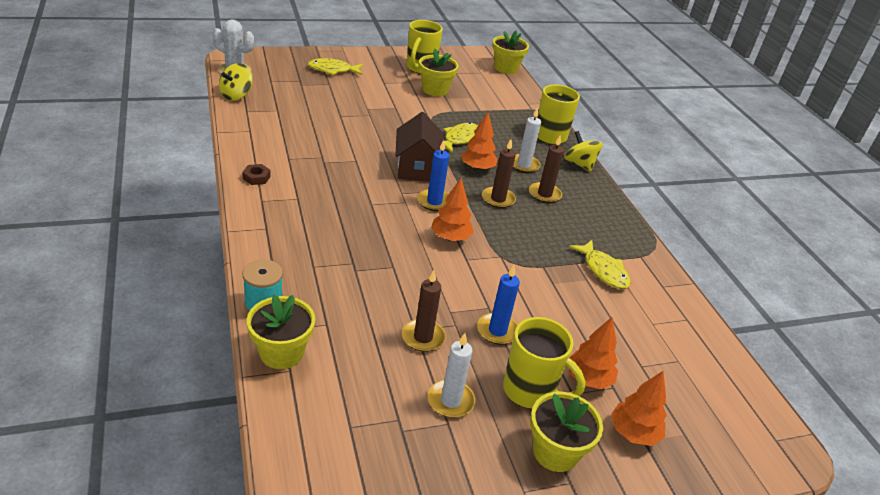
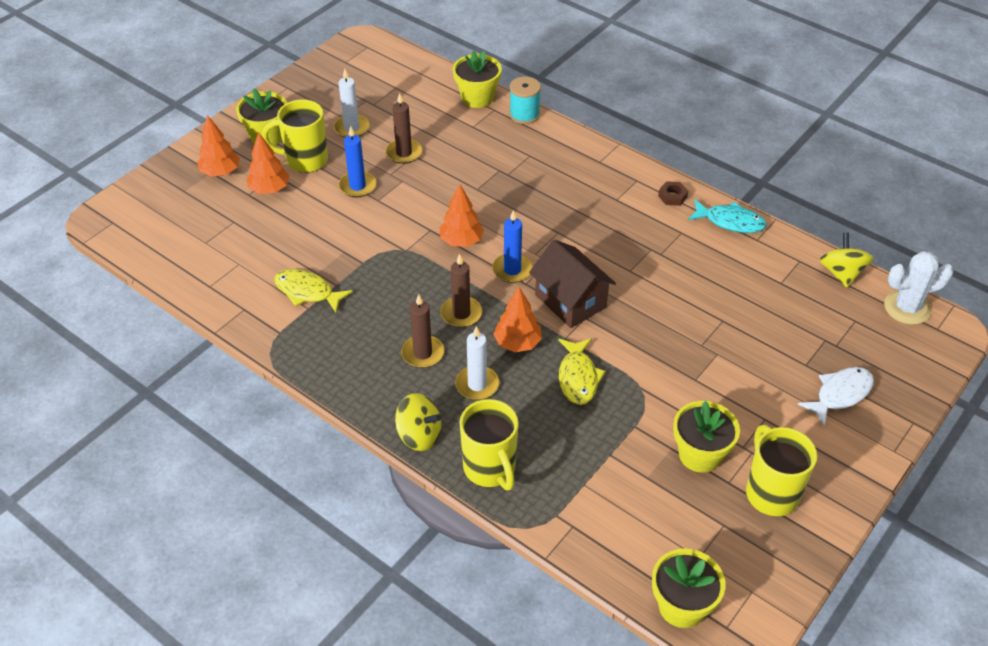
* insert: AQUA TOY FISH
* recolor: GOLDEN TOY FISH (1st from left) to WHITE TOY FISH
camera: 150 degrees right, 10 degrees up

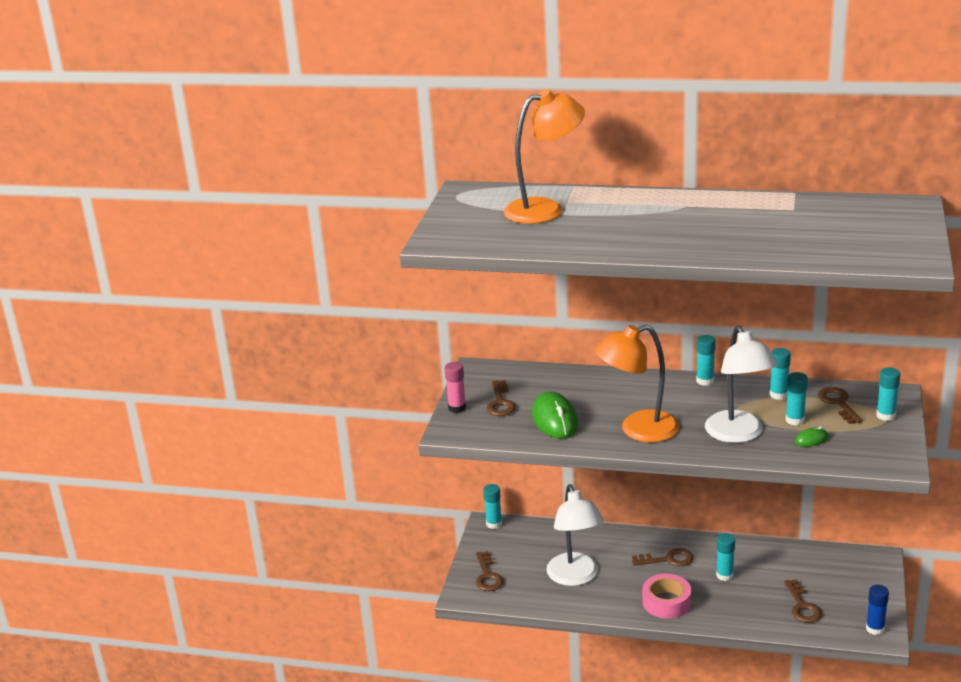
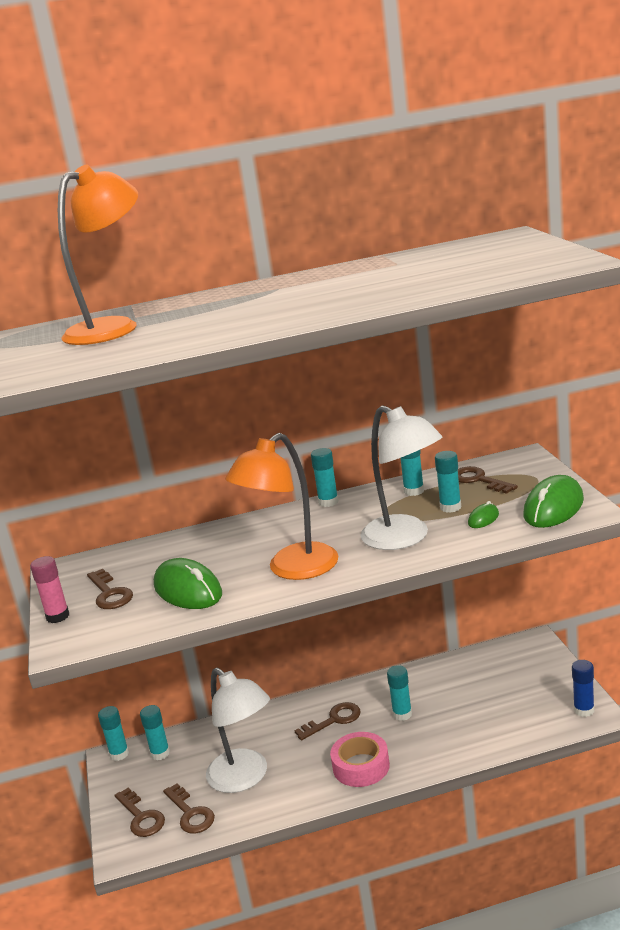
* insert: EMERALD COMPUTER MOUSE (3rd from left)
* move: BROWN DOOR KEY (4th from left in the first image) to BROWN DOOR KEY (3rd from left)
* move: AQUA GLUE STICK (6th from left in the first image) to AQUA GLUE STICK (2nd from left)
camera: 25 degrees left, 5 degrees down

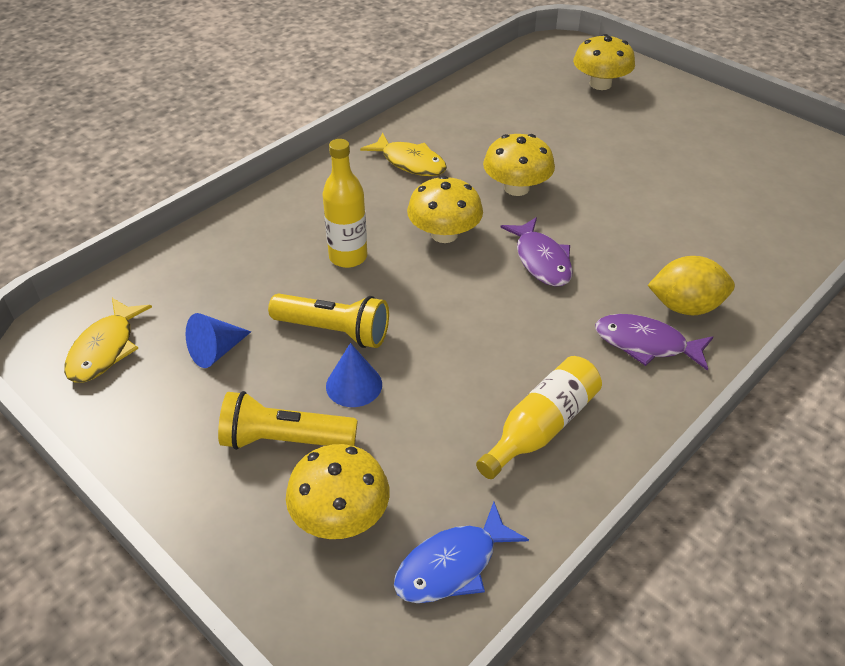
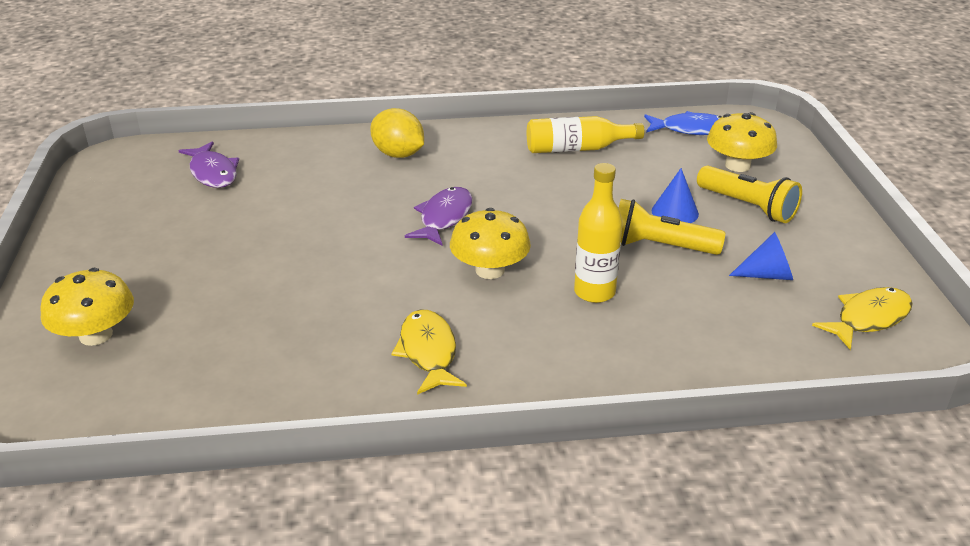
* delete: GOLDEN TOADSTOOL (3rd from left)
* move: PURPLE TOY FISH (2nd from left in the first image) to PURPLE TOY FISH (1st from left)
* rotate: GOLDEN FLASHLIGHT (2nd from left in the first image) 45 degrees counterclockwise
camera: 140 degrees left, 10 degrees down

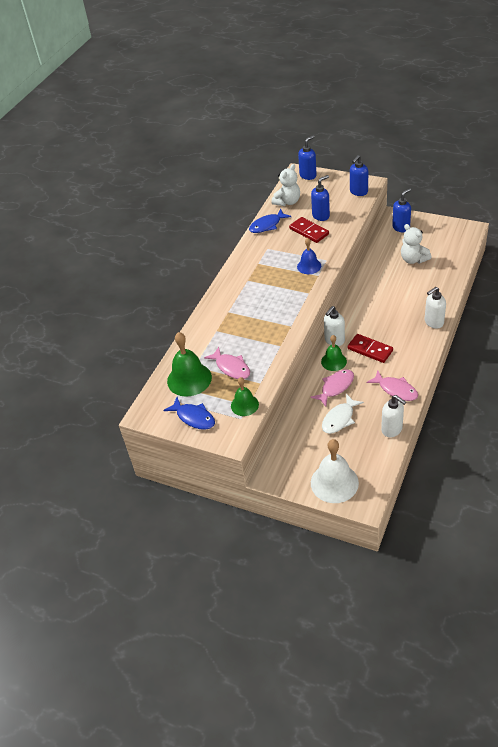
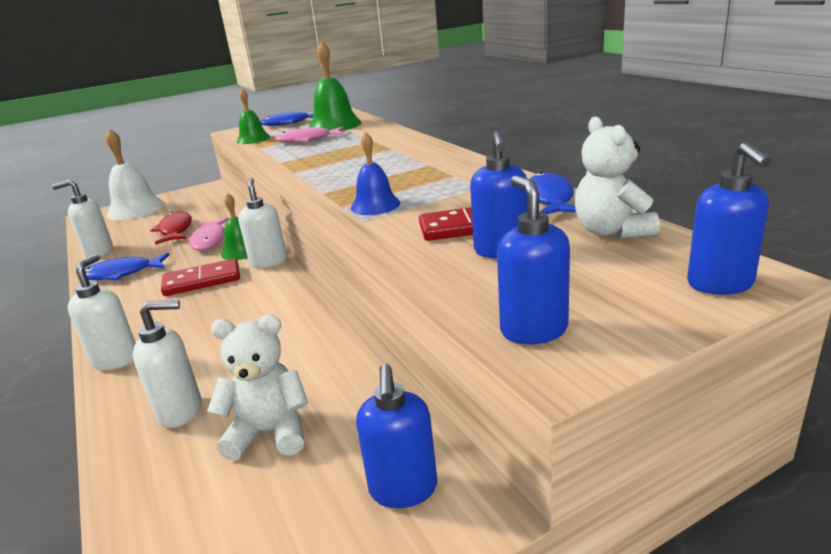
* insert: WHITE PUMP BOTTLE (3rd from left)
* recolor: WHITE TOY FISH to CRIMSON TOY FISH
* recolor: ROSY TOY FISH (3rd from left) to ROYAL BLUE TOY FISH (1st from left)
camera: 125 degrees right, 20 degrees down

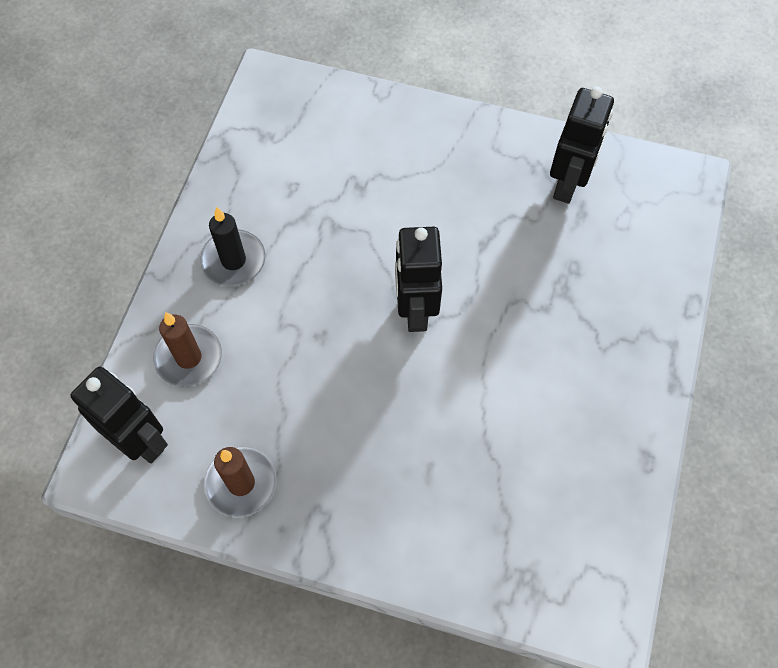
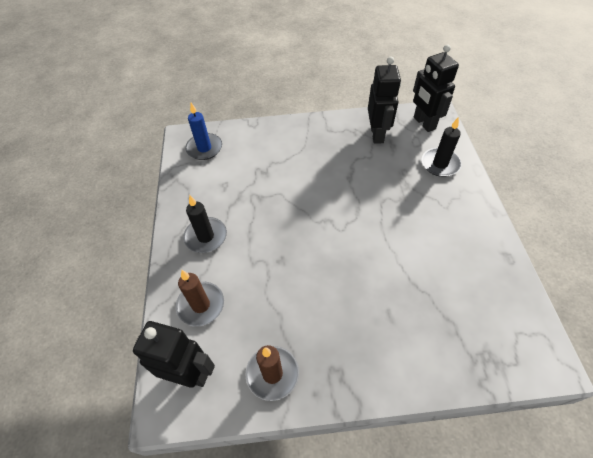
* insert: ROYAL BLUE WAX CANDLE
* insert: EBONY WAX CANDLE (2nd from left)
* move: EBONY TOY ROBOT (2nd from left in the first image) to EBONY TOY ROBOT (3rd from left)
camera: 20 degrees left, 10 degrees down

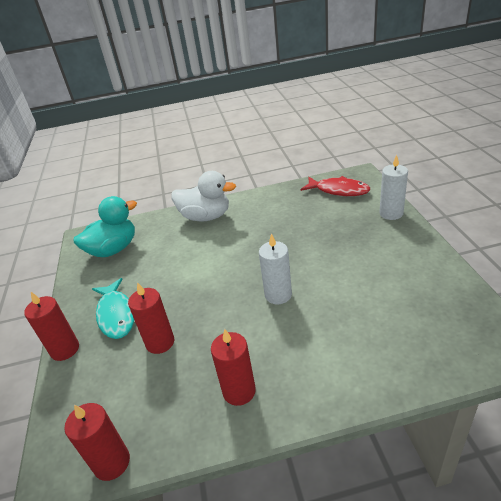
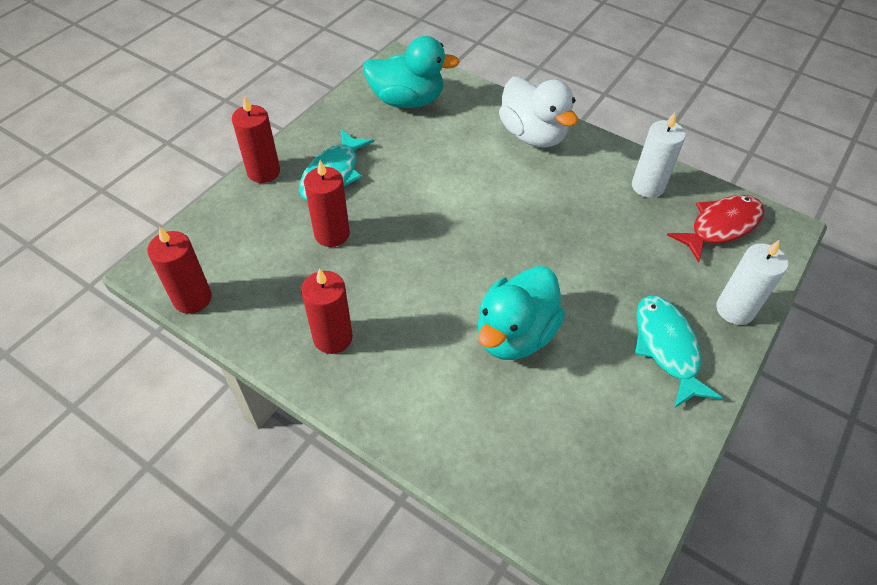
* insert: AQUA DUCK (2nd from left)
* insert: AQUA TOY FISH (2nd from left)
* move: WHITE WAX CANDLE (1st from left)
* rotate: CRIMSON TOY FISH 105 degrees counterclockwise
camera: 40 degrees right, 15 degrees up

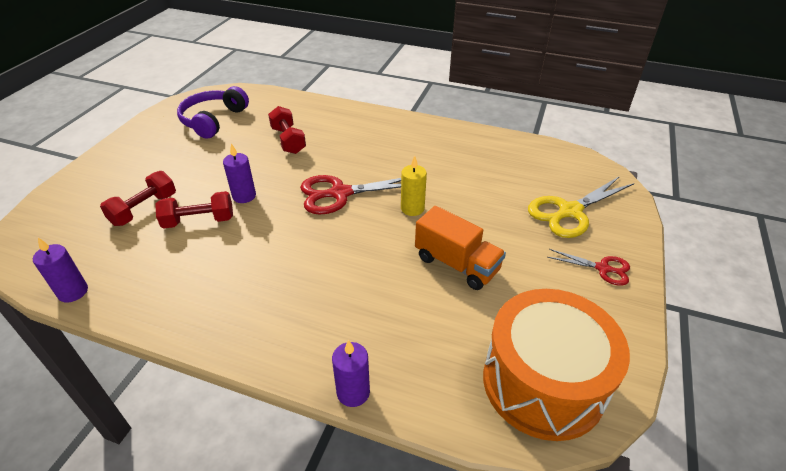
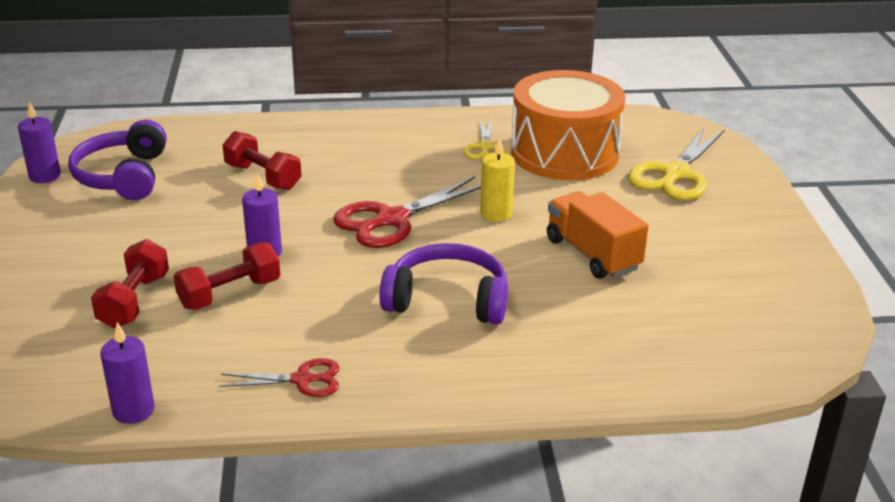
* insert: PURPLE OVER-EAR HEADPHONES (2nd from left)
* insert: GOLDEN PAIR OF SCISSORS (1st from left)
* move: PURPLE WAX CANDLE (3rd from left in the first image) to PURPLE WAX CANDLE (1st from left)
* move: ORANGE DRUM
* move: CRIMSON PAIR OF SCISSORS (2nd from left in the first image) to CRIMSON PAIR OF SCISSORS (1st from left)
* rotate: ORANGE LORRY 135 degrees counterclockwise
camera: 25 degrees left, 10 degrees down

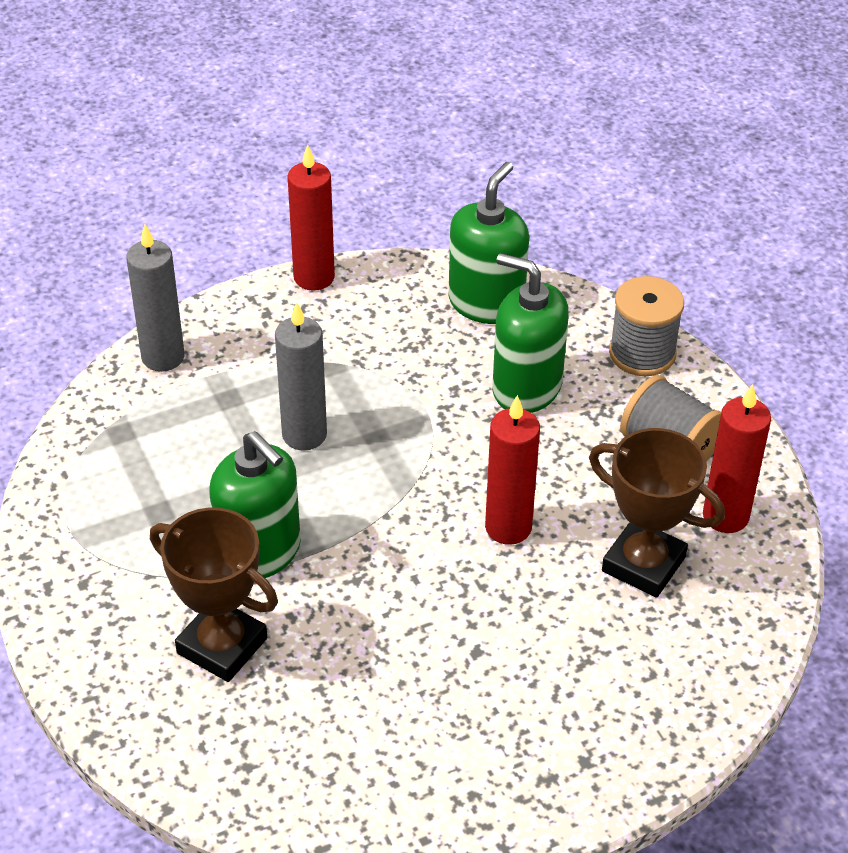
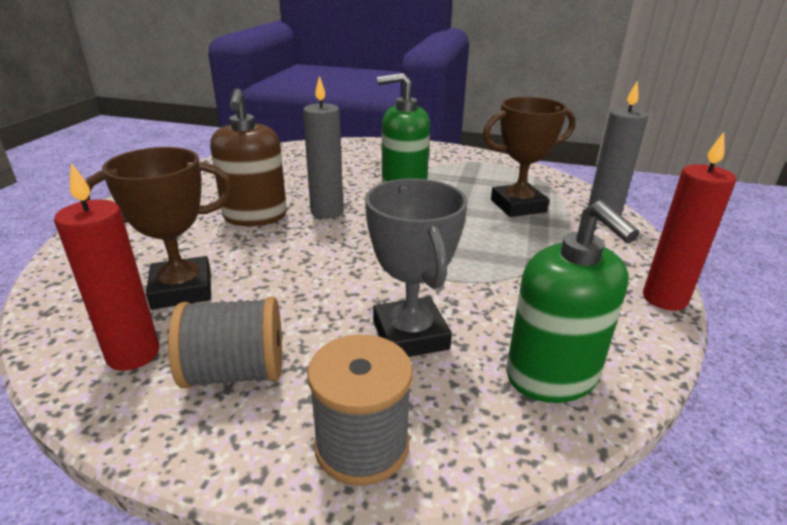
* delete: CRIMSON WAX CANDLE (2nd from left)
* insert: BROWN PUMP BOTTLE
* move: BROWN PRIZE CUP (1st from left in the first image) to BROWN PRIZE CUP (2nd from left)
* move: ASH-GREY WAX CANDLE (2nd from left in the first image) to ASH-GREY WAX CANDLE (1st from left)
* replace: EMERALD PUMP BOTTLE (3rd from left) to ASH-GREY PRIZE CUP
camera: 130 degrees right, 15 degrees down

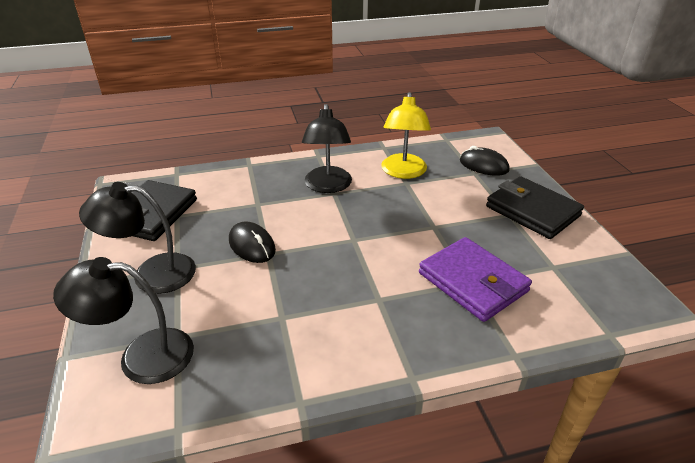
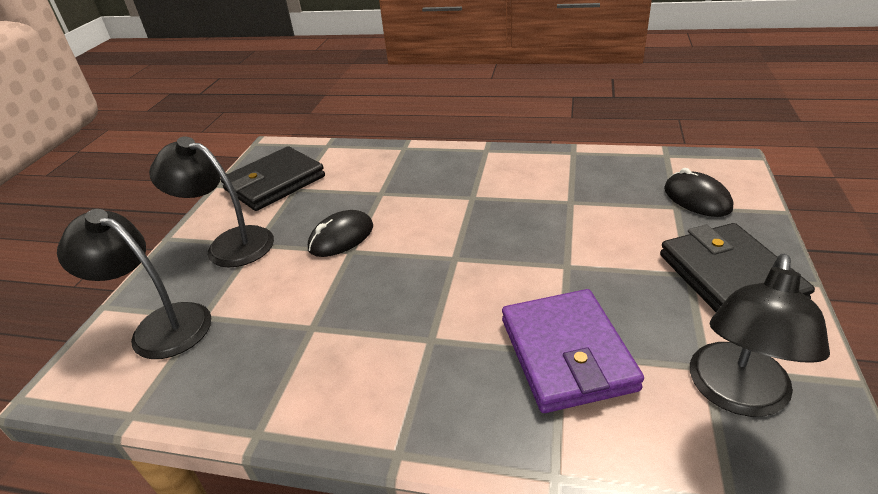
* delete: GOLDEN LAMP
* move: EBONY LAMP (3rd from left)
* rotate: EBONY COMPUTER MOUSE (1st from left) 60 degrees clockwise
camera: 30 degrees right, 0 degrees up

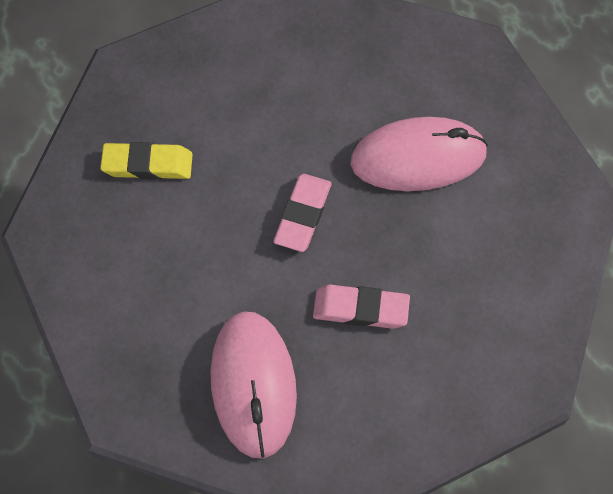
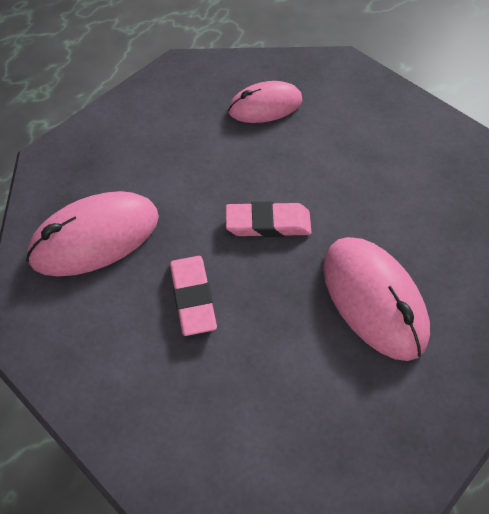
* replace: GOLDEN PENCIL ERASER to ROSY COMPUTER MOUSE (2nd from left)
camera: 70 degrees right, 5 degrees down

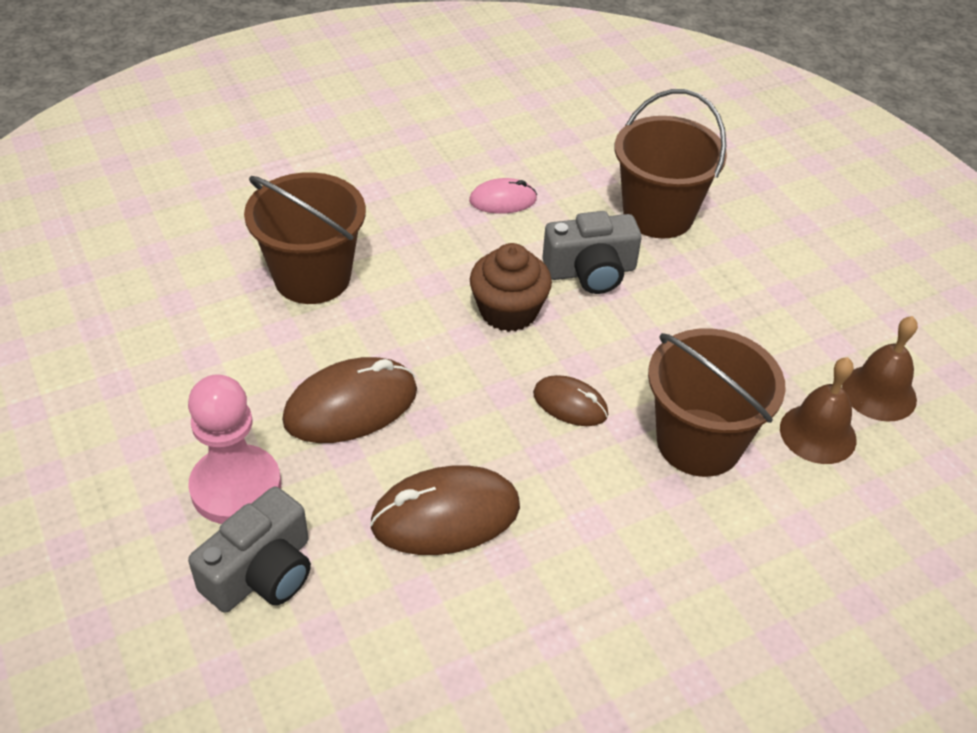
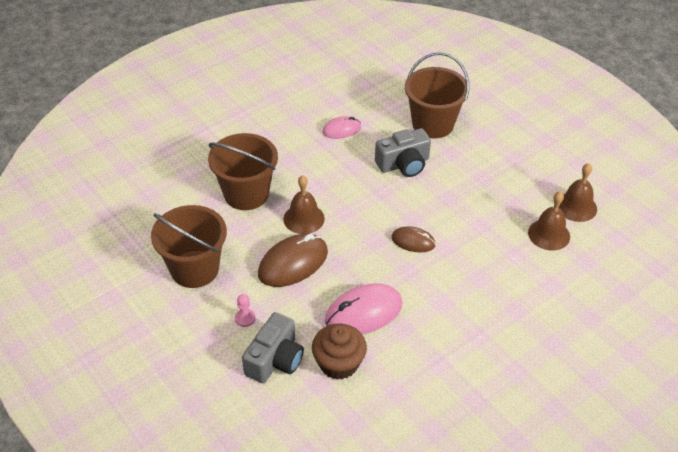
* insert: BROWN SCHOOL BELL (1st from left)
* move: BROWN MUFFIN
* move: BROWN BUCKET (3rd from left in the first image) to BROWN BUCKET (1st from left)
* recolor: BROWN COMPUTER MOUSE (2nd from left) to ROSY COMPUTER MOUSE (2nd from left)
* resize: ROSY GAME PAWN x0.41
camera: 10 degrees left, 0 degrees up

